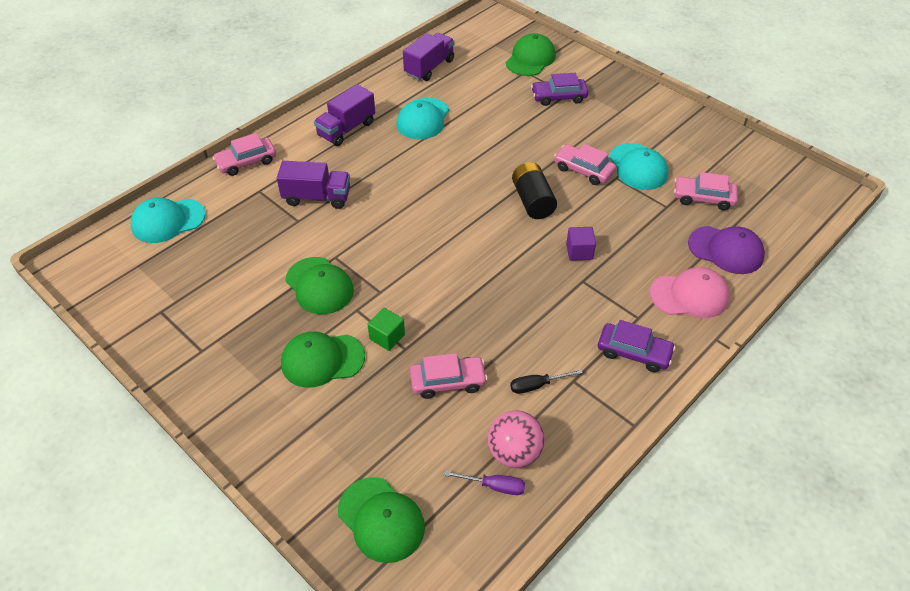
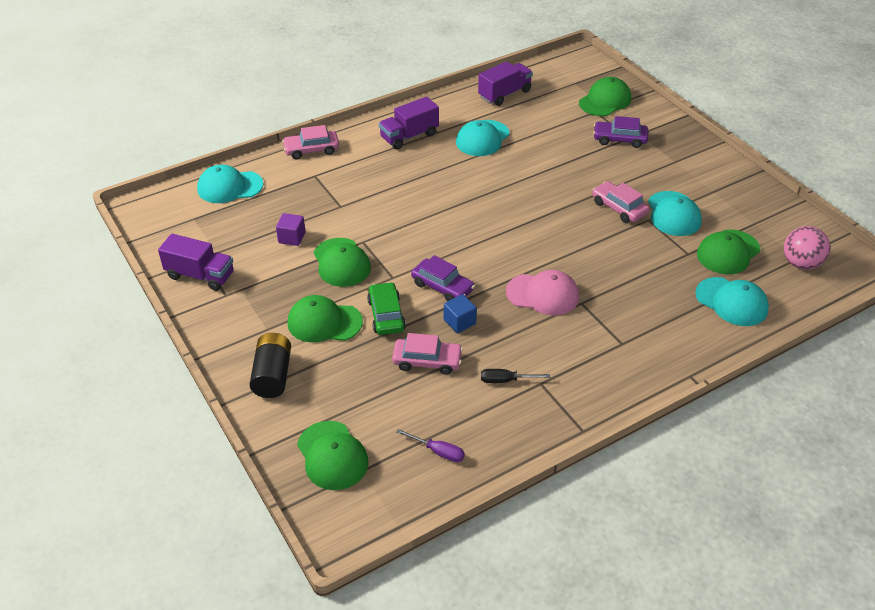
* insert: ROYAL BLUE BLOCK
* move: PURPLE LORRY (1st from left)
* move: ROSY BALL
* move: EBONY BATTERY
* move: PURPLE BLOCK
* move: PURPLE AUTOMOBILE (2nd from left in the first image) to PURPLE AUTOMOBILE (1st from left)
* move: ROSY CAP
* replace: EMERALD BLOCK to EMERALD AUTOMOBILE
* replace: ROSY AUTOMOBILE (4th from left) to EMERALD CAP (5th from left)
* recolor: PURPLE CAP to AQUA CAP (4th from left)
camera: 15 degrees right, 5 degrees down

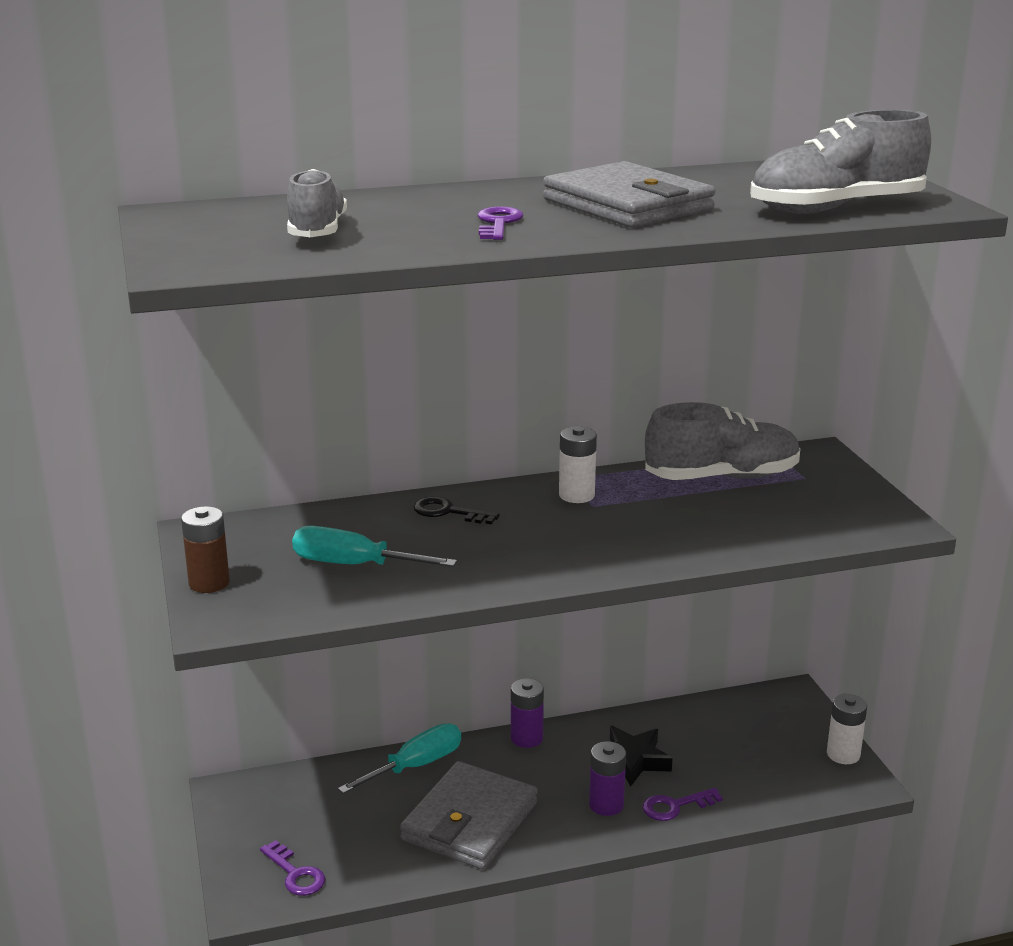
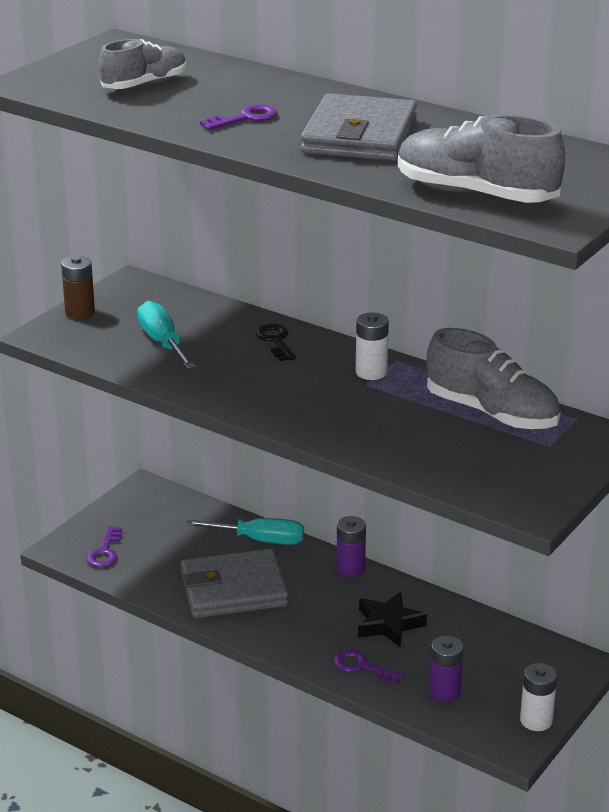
* move: PURPLE BATTERY (2nd from left)
camera: 50 degrees right, 5 degrees up

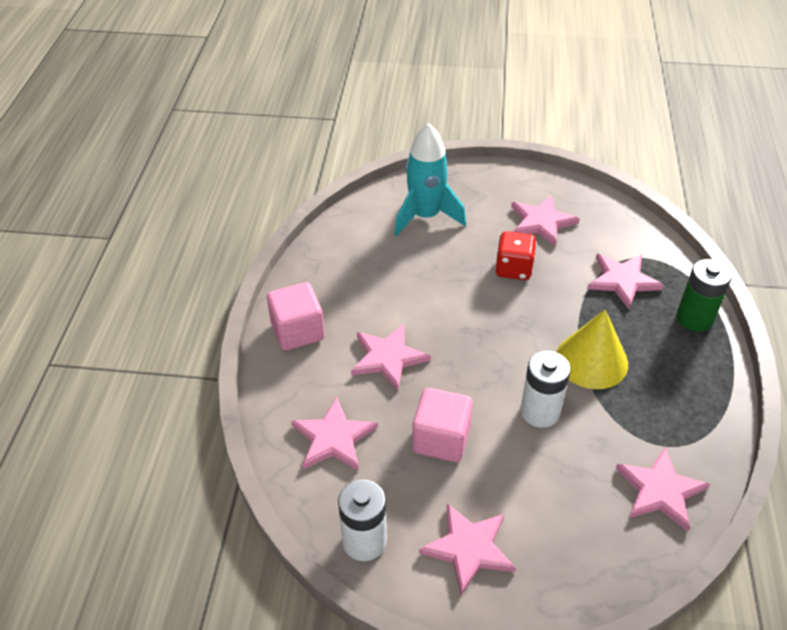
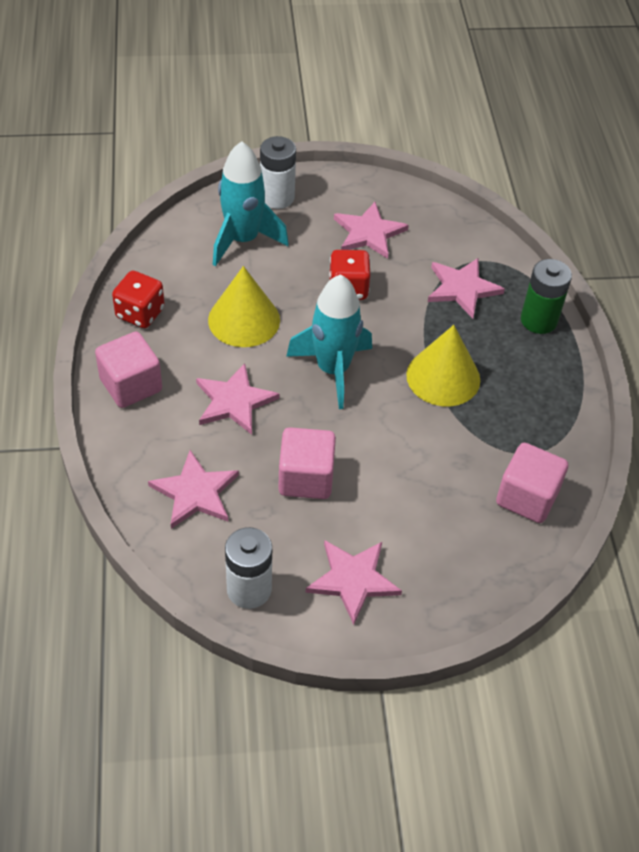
* insert: CRIMSON DICE (1st from left)
* insert: GOLDEN SOLID CONE (1st from left)
* insert: AQUA ROCKET (2nd from left)
* move: WHITE BATTERY (2nd from left)
* replace: ROSY STAR (6th from left) to ROSY BLOCK (3rd from left)
camera: 15 degrees left, 5 degrees up

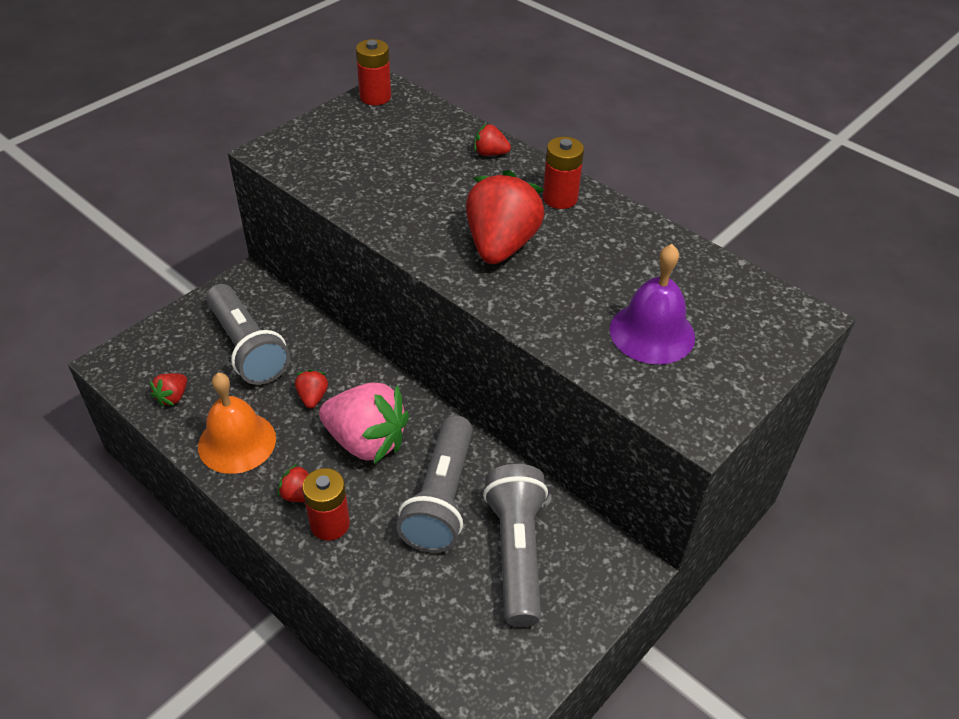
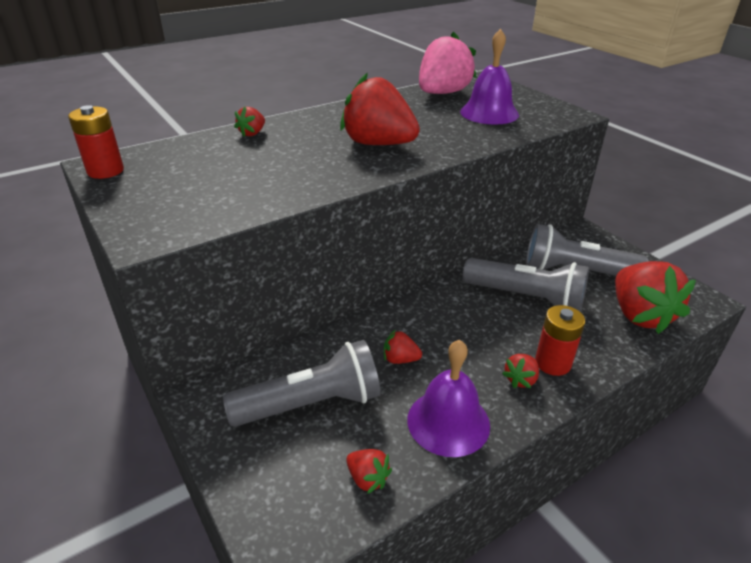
* delete: CRIMSON BATTERY (3rd from left)
* insert: CRIMSON TOY STRAWBERRY (6th from left)
* move: ROSY TOY STRAWBERRY
* recolor: ORANGE SCHOOL BELL to PURPLE SCHOOL BELL (1st from left)
camera: 75 degrees left, 10 degrees down

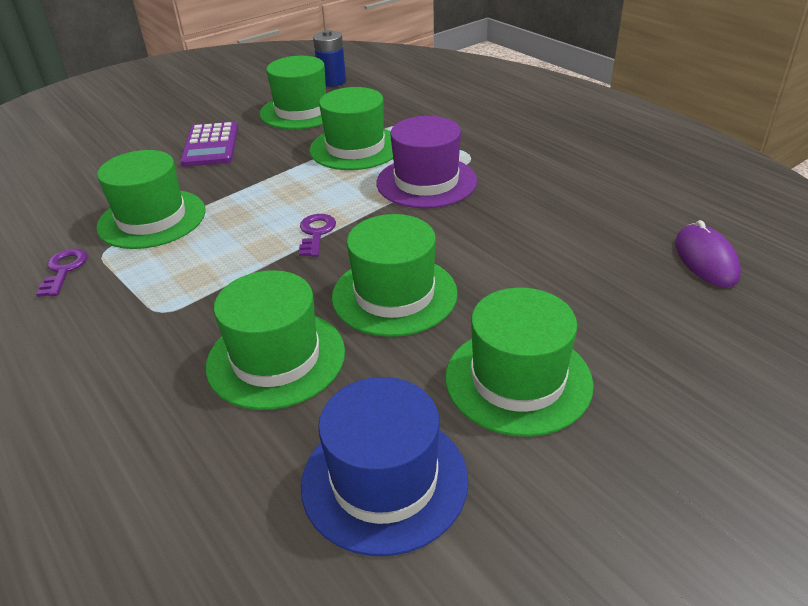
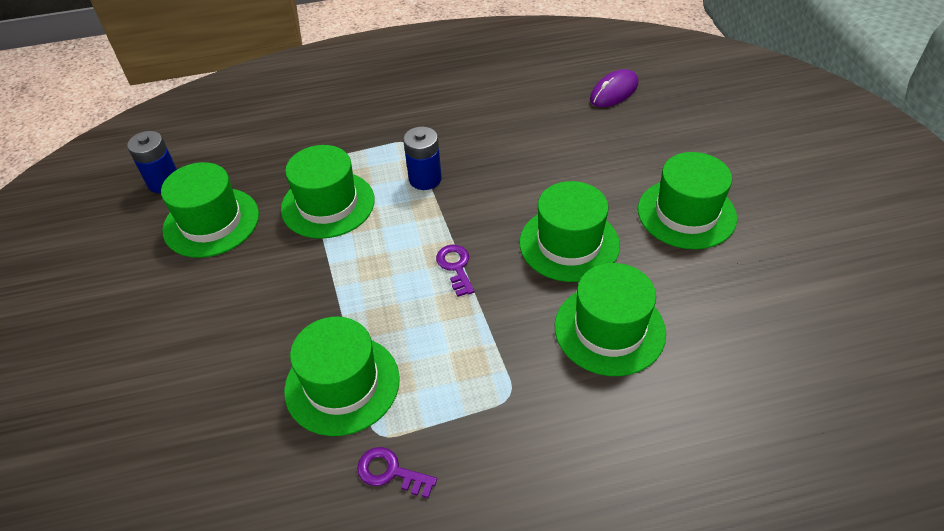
* delete: PURPLE ADDING MACHINE
* delete: ROYAL BLUE TOP HAT
* replace: PURPLE TOP HAT to ROYAL BLUE BATTERY (2nd from left)
* rotate: PURPLE DOOR KEY (2nd from left) 45 degrees clockwise
* rotate: PURPLE COMPUTER MOUSE 60 degrees counterclockwise
camera: 65 degrees left, 10 degrees up

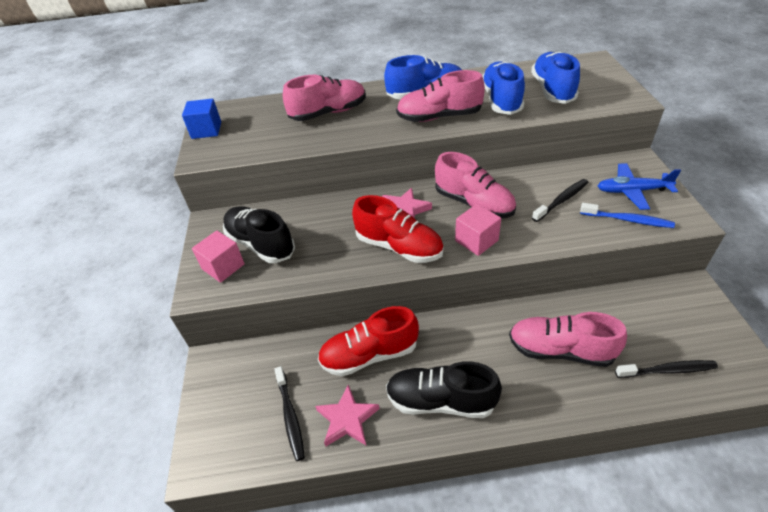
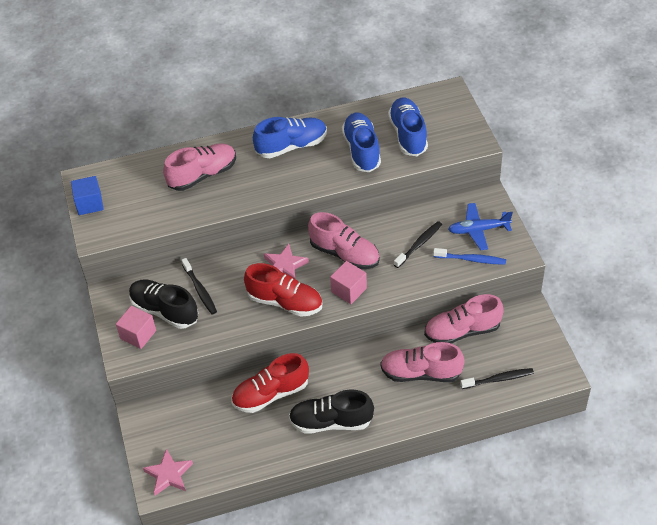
* move: EBONY TOOTH BRUSH (1st from left)
* move: ROSY STAR (1st from left)
* move: ROSY SNEAKER (2nd from left in the first image) to ROSY SNEAKER (4th from left)
camera: 10 degrees left, 5 degrees up

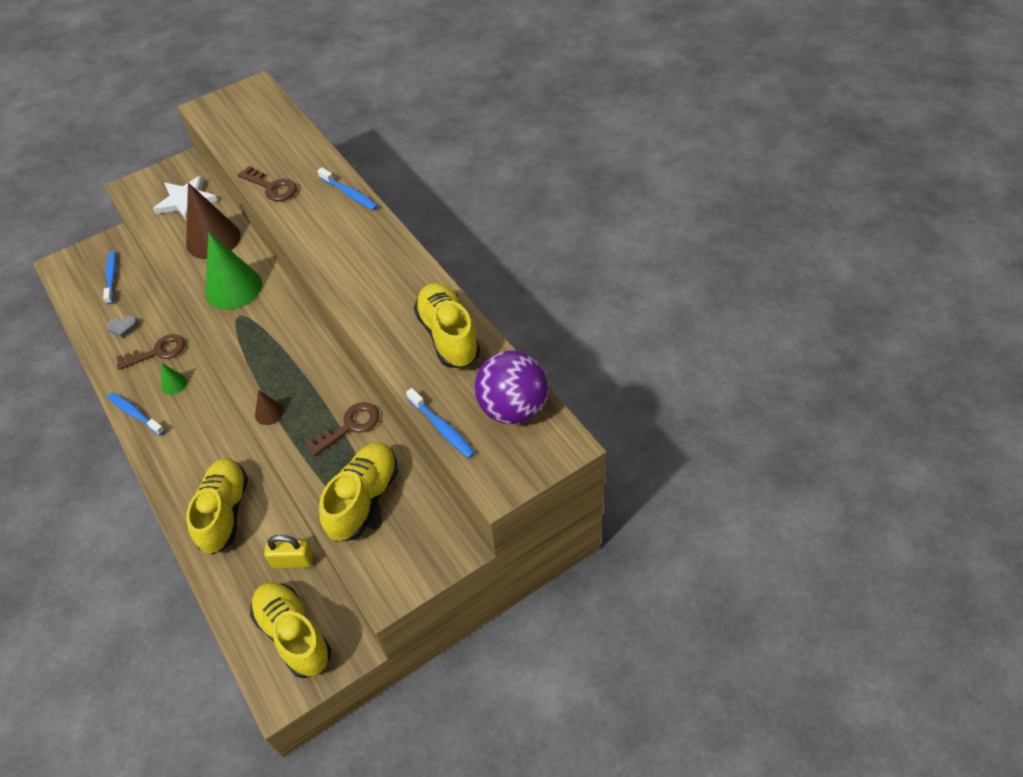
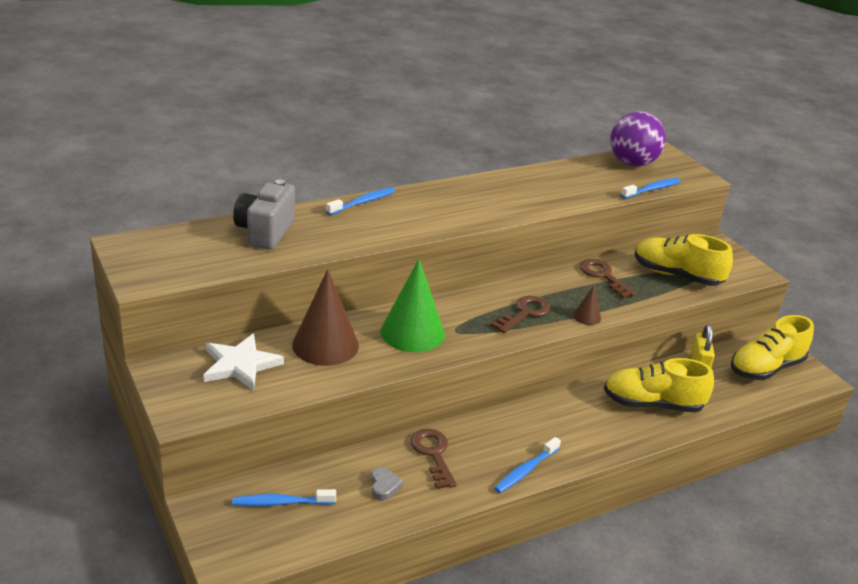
* delete: EMERALD SOLID CONE (1st from left)
* delete: GOLDEN SNEAKER (4th from left)
* insert: ASH-GREY PHOTO CAMERA
* move: BROWN DOOR KEY (2nd from left)
camera: 90 degrees left, 20 degrees down

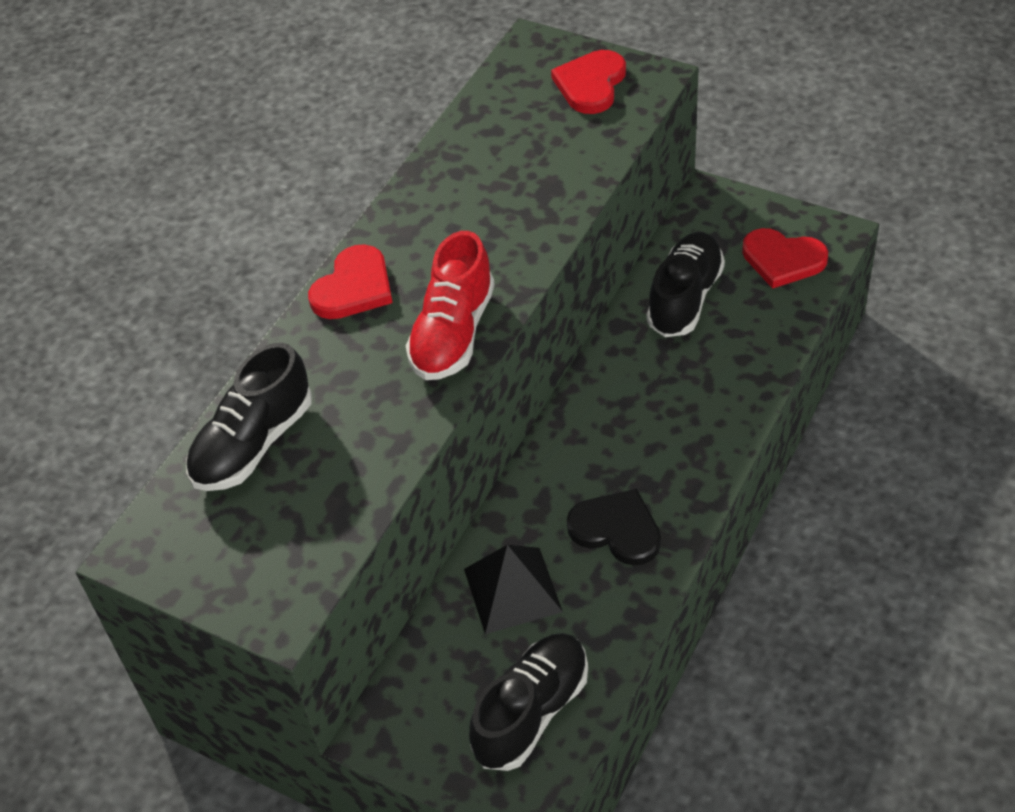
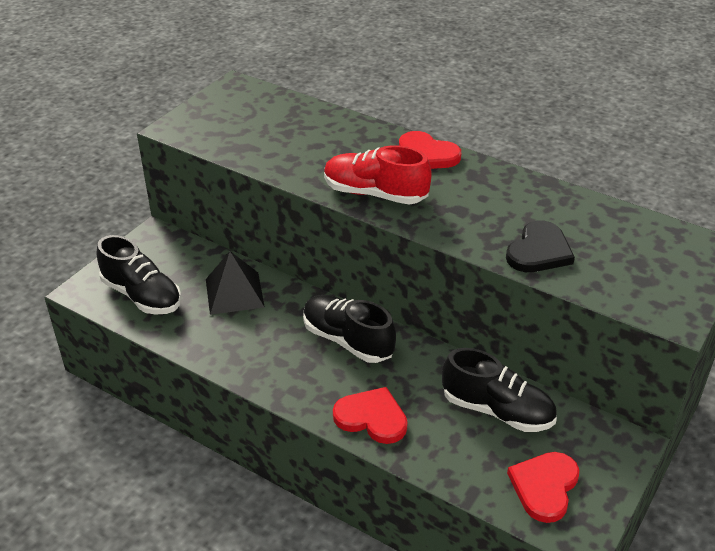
* move: EBONY SNEAKER (1st from left in the first image) to EBONY SNEAKER (2nd from left)
* move: CRIMSON LOVE HEART (2nd from left in the first image) to CRIMSON LOVE HEART (1st from left)
* move: EBONY LOVE HEART
camera: 90 degrees right, 10 degrees down

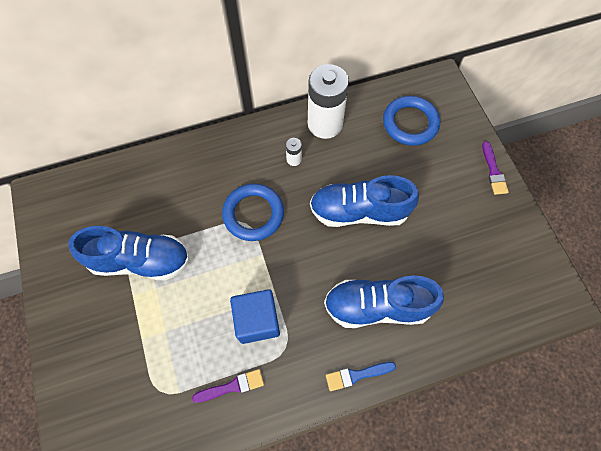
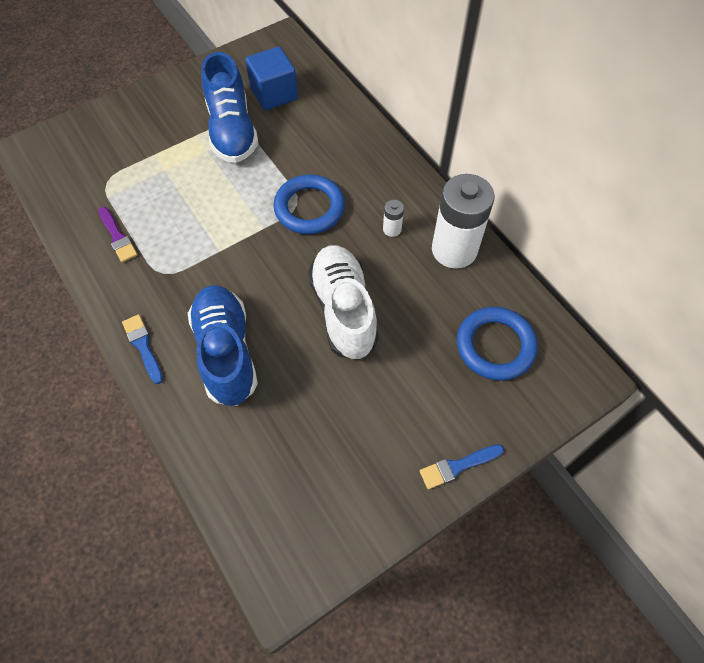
* move: ROYAL BLUE BLOCK
* recolor: ROYAL BLUE SNEAKER (2nd from left) to WHITE SNEAKER
* recolor: PURPLE PAINT BRUSH (2nd from left) to ROYAL BLUE PAINT BRUSH (2nd from left)
camera: 75 degrees right, 5 degrees down

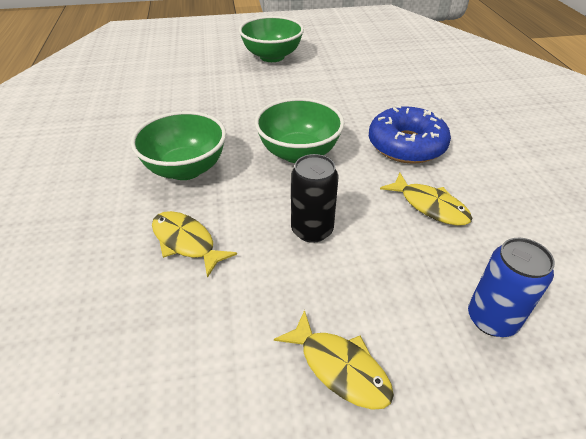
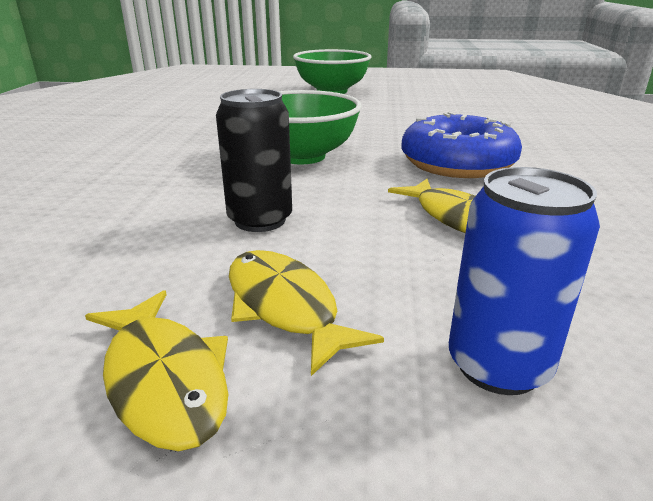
* delete: EMERALD DEEP DISH (1st from left)
* move: GOLDEN TOY FISH (1st from left in the first image) to GOLDEN TOY FISH (2nd from left)
camera: 15 degrees right, 15 degrees down

